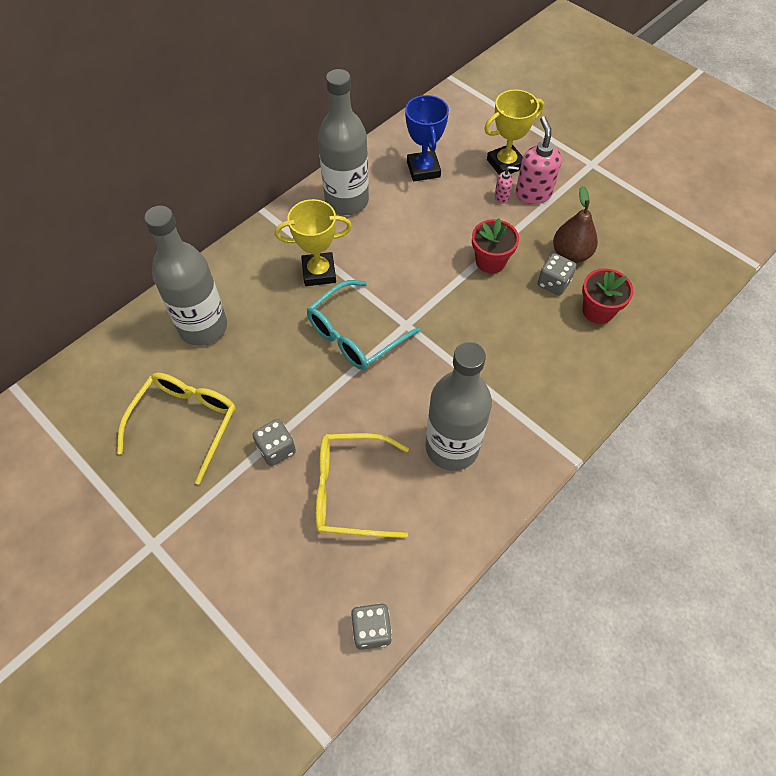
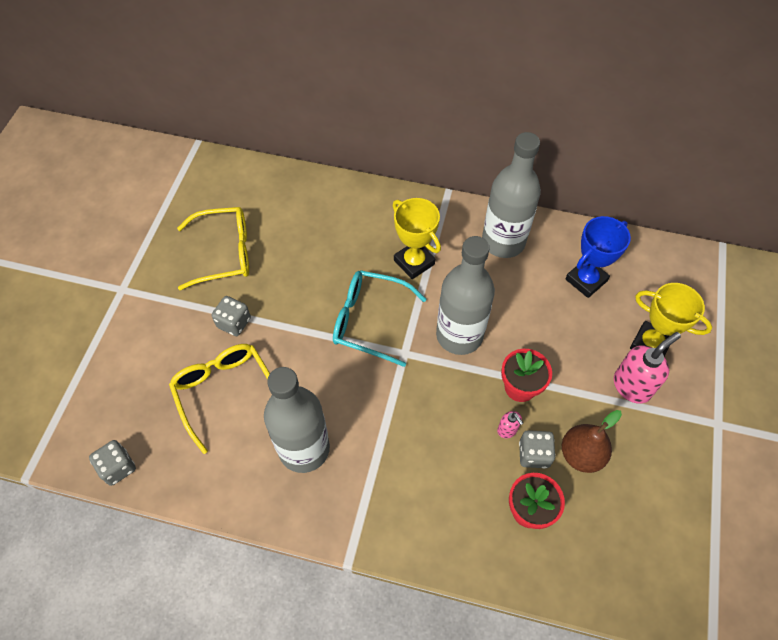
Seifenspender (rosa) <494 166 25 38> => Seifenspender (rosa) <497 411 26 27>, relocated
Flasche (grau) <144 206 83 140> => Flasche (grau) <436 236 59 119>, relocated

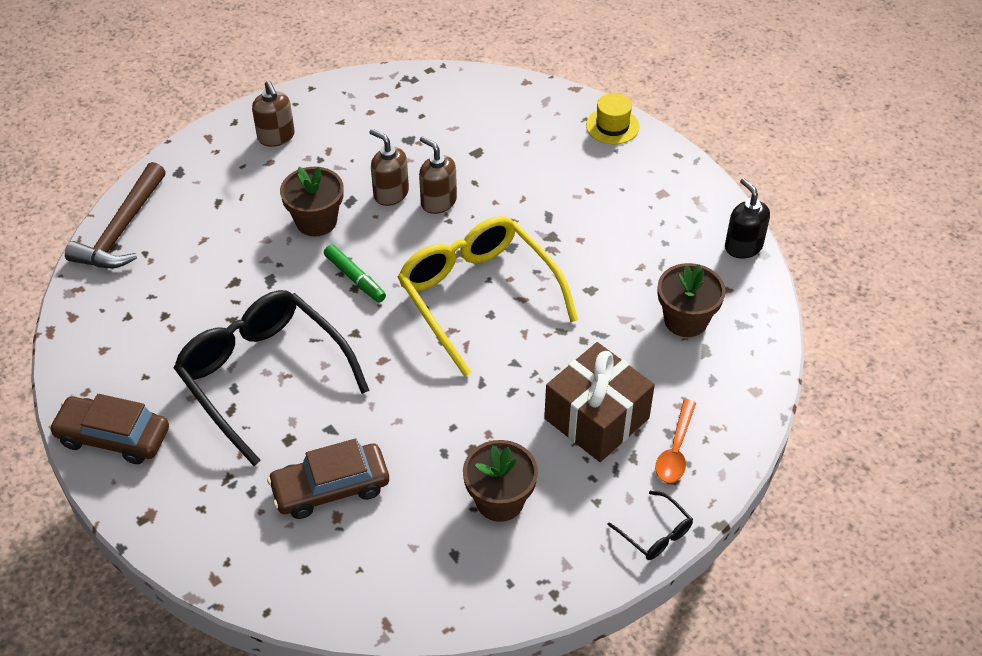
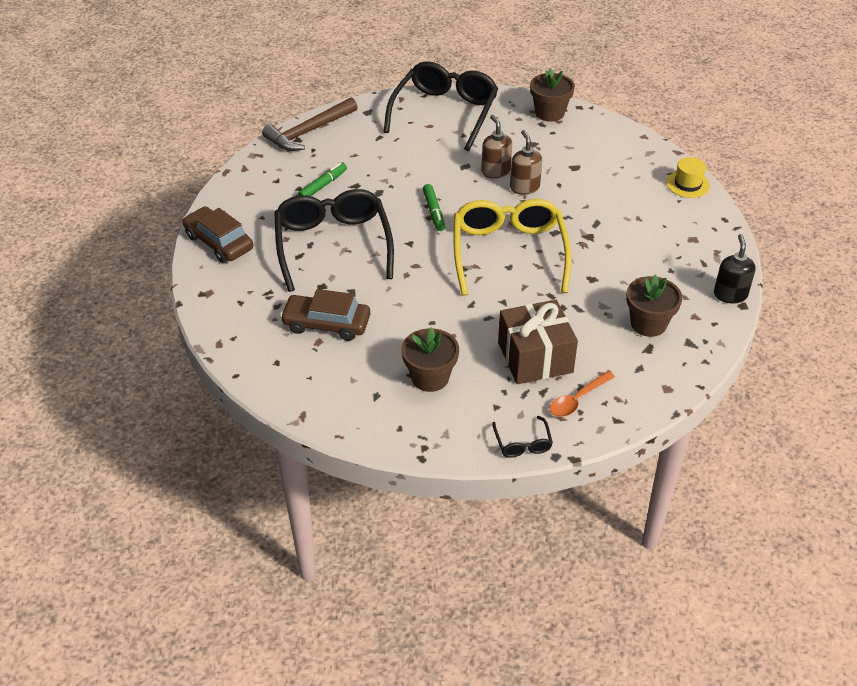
Seifenspender (braun) <252 81 43 66> => Brille (schwarz) <384 61 114 90>
Blumentopf (braun) <280 167 64 70> => Blumentopf (braun) <530 68 45 54>, relocated
nothing => Filzstift (grün) <298 162 49 34>

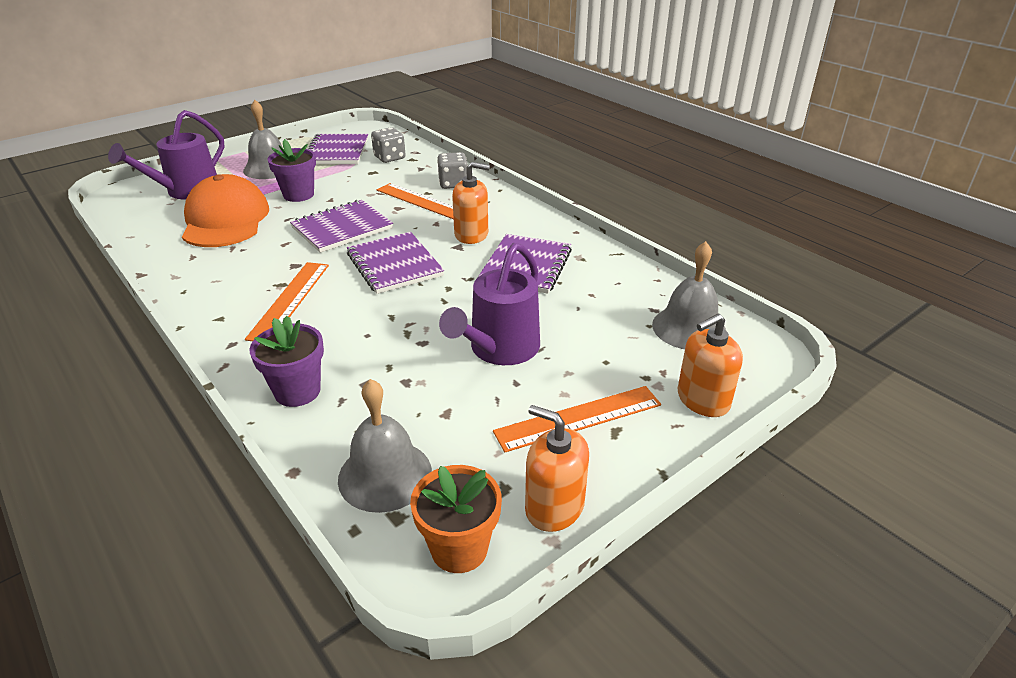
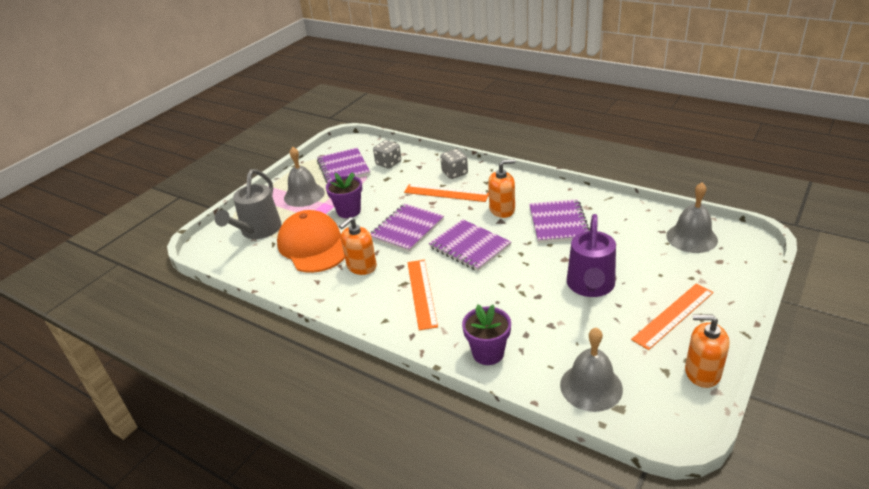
Gießkanne (lila) <108 110 117 90> => Gießkanne (grau) <215 169 67 70>
Seifenspender (orange) <678 314 65 103> => Seifenspender (orange) <339 217 38 58>, relocated
Blumentopf (orange) <410 465 92 108> => nothing

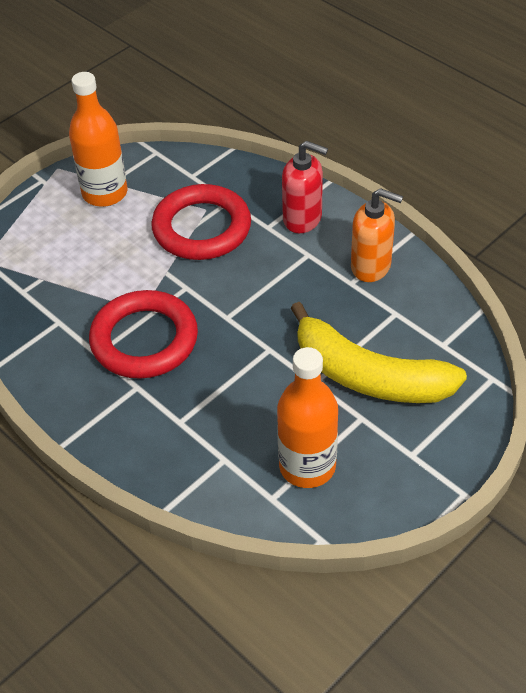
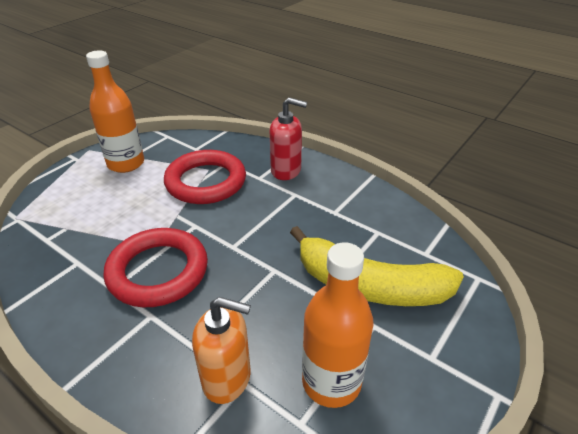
Seifenspender (orange) <351 188 52 94> => Seifenspender (orange) <192 297 59 107>, relocated

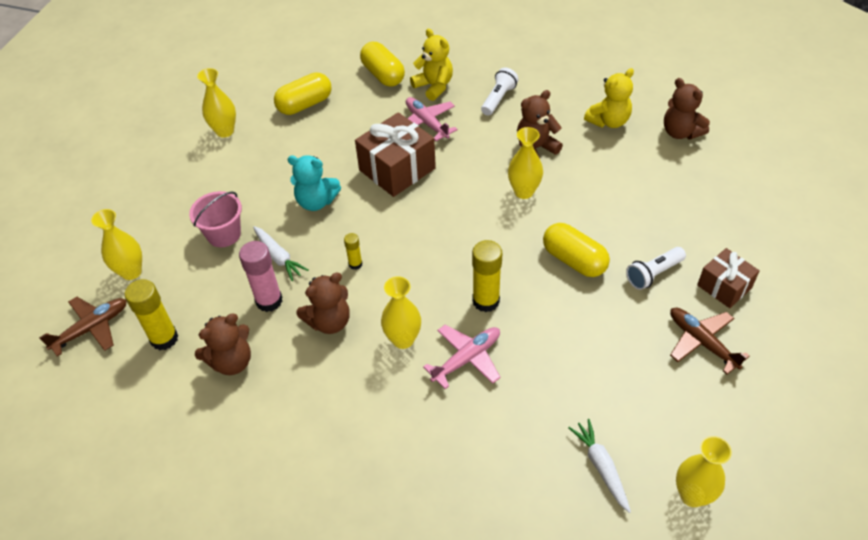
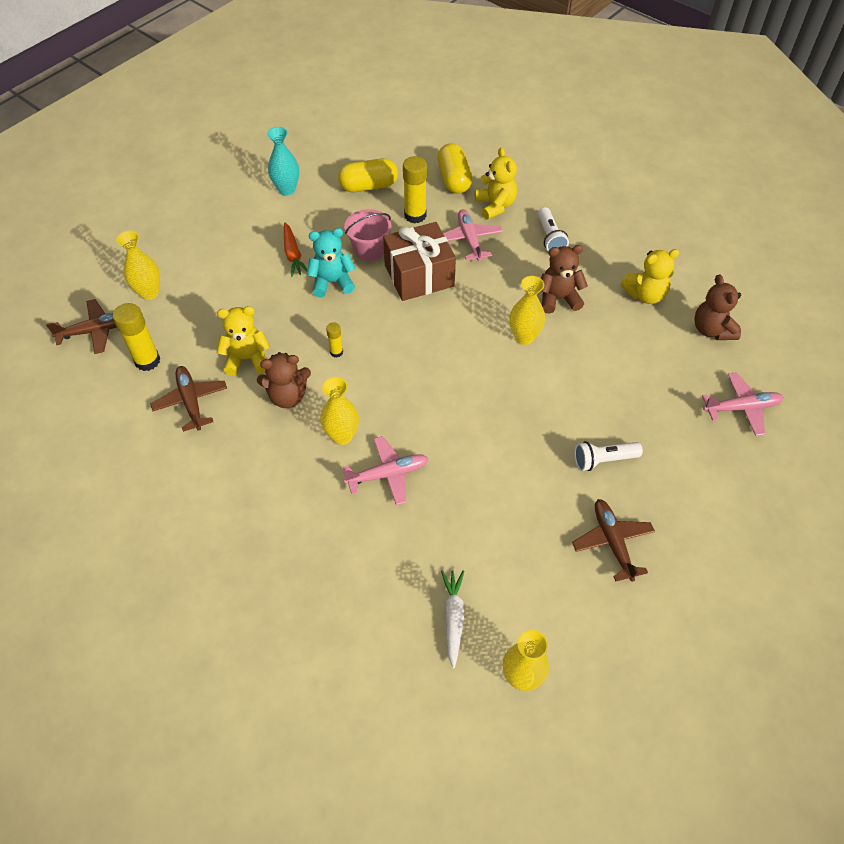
Taschenlampe (weiß) <481 67 38 49> => Taschenlampe (weiß) <538 207 31 45>, 120 degrees clockwise
Vase (gelb) <197 68 39 70> => Vase (türkis) <267 127 32 69>
Teddybär (türkis) <287 155 54 56> => Teddybär (türkis) <307 228 49 70>, 135 degrees clockwise
Eimer (rosa) <189 191 53 56> => Eimer (rosa) <344 209 48 52>, relocated
Kapsel (gelb) <543 223 67 54> => nothing
Karotte (weiß) <253 226 56 55> => nothing
Klebestift (gelb) <472 240 30 72> => Klebestift (gelb) <403 156 24 68>, relocated
Klebestift (rosa) <239 241 44 71> => Teddybär (gelb) <217 306 53 70>
Geschenk (braun) <697 248 63 60> => nothing
Teddybär (braun) <195 314 56 61> => Flugzeug (braun) <150 366 77 66>
nothing => Karotte (orange) <284 222 23 55>
nothing => Flugzeug (rosa) <702 372 82 64>

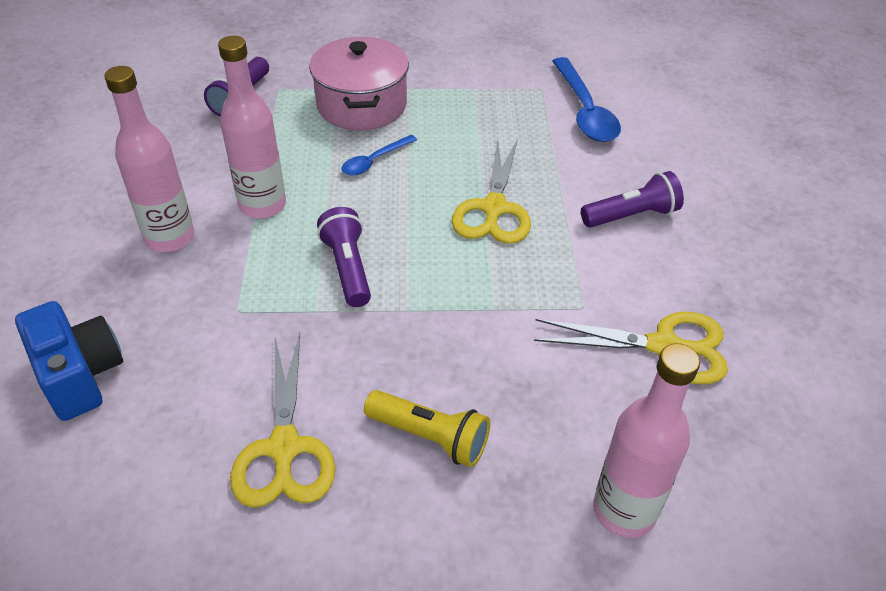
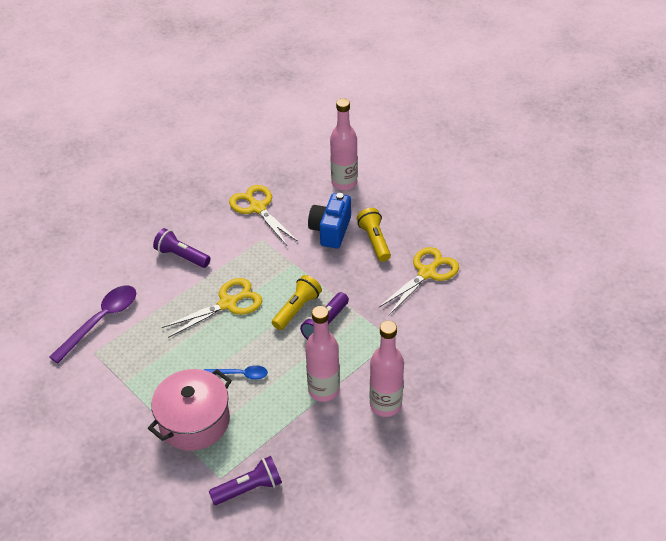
Löffel (blau) <552 57 69 85> => Löffel (lila) <49 286 87 77>
Kamera (blau) <15 301 108 120> => Kamera (blau) <308 193 43 56>, relocated
nothing => Taschenlampe (gelb) <272 275 50 55>

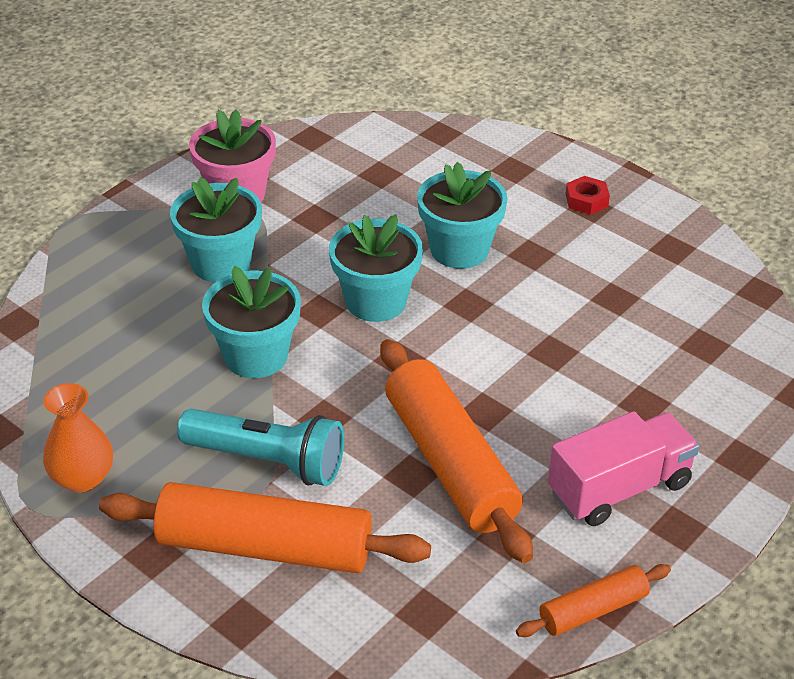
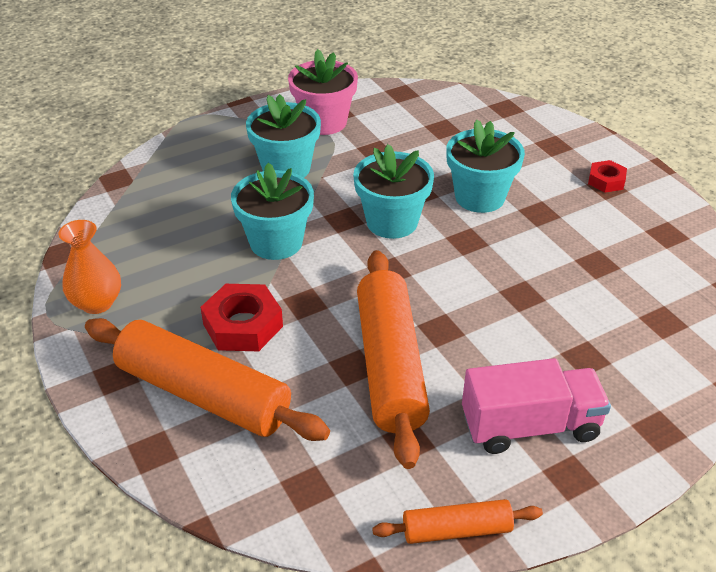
Taschenlampe (türkis) <177 409 167 77> => Sechskantmutter (rot) <200 284 83 67>

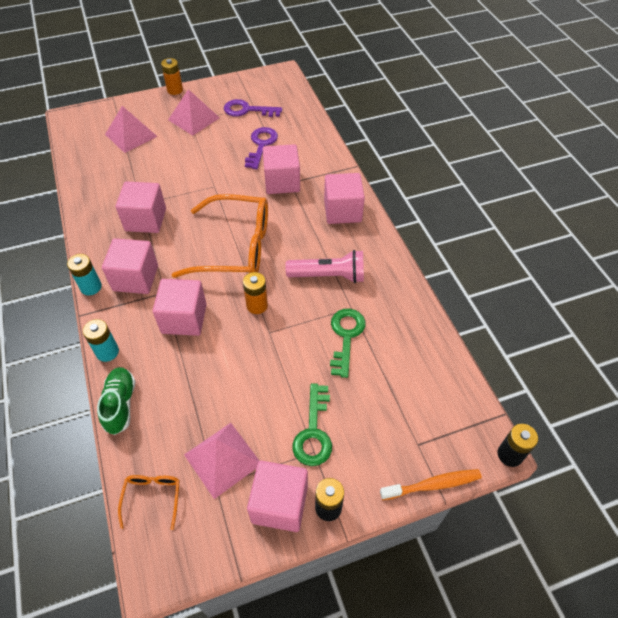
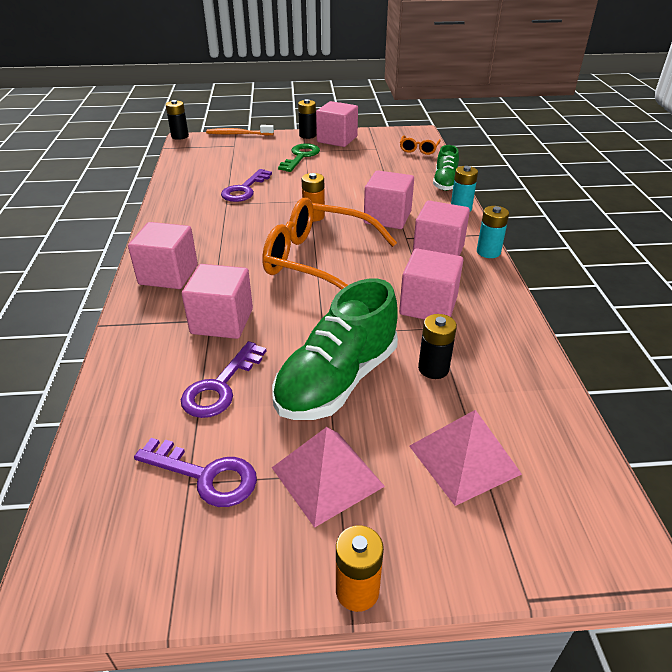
Taschenlampe (rosa) <285 250 79 33> => nothing
Schlüssel (grün) <330 309 36 69> => Schlüssel (lila) <221 169 51 33>
Pyramide (rosa) <184 423 75 76> => nothing
nothing => Schuh (grün) <272 279 126 141>
nothing => Batterie (schwarz) <418 314 39 65>

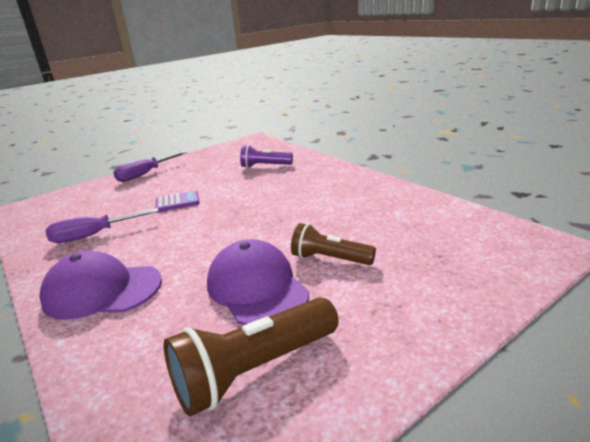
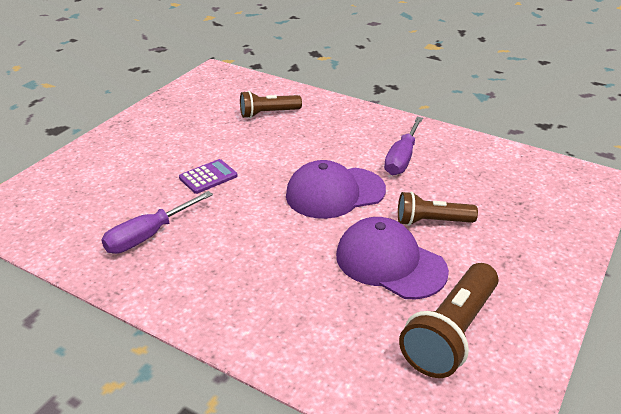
Taschenlampe (lila) <240 145 53 23> => Taschenlampe (braun) <240 91 62 27>
Schraubenzieher (lila) <113 151 74 31> => Schraubenzieher (lila) <384 117 39 58>, relocated
Kappe (lila) <39 251 123 69> => Kappe (lila) <286 160 100 59>, relocated

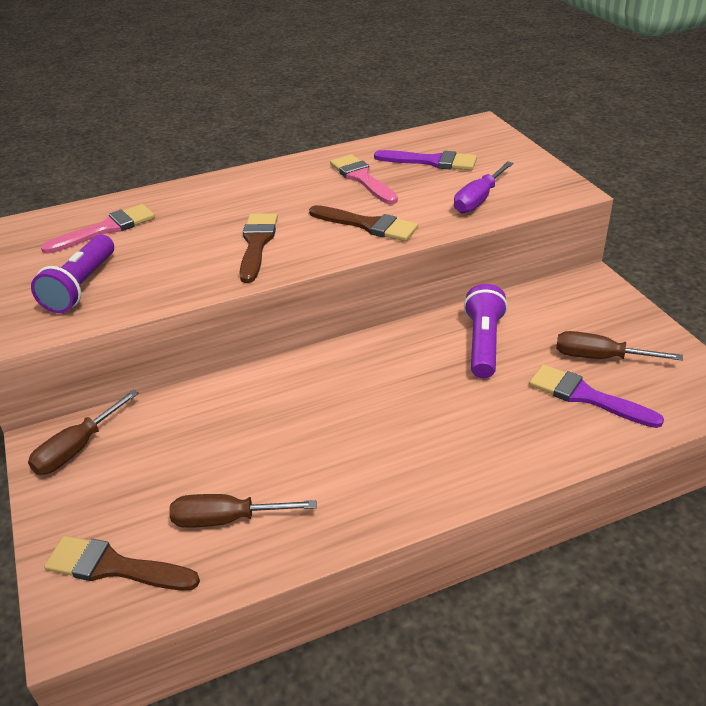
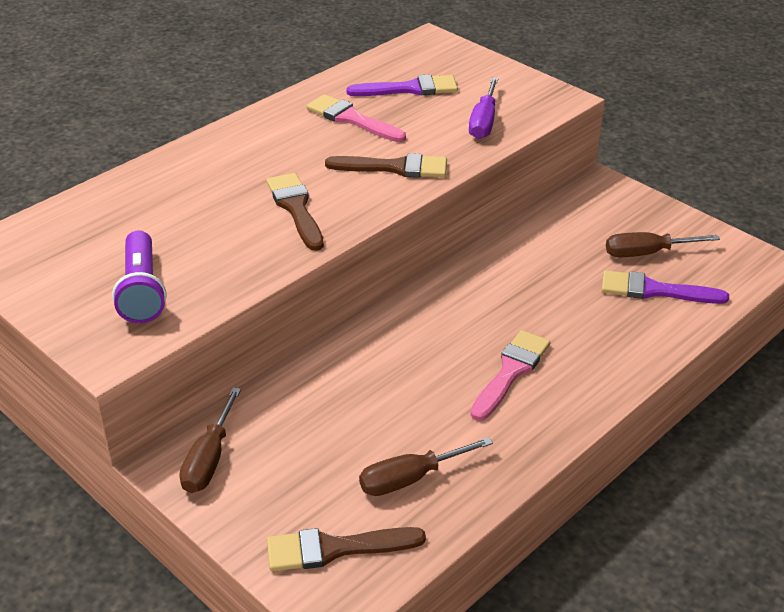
Pinsel (rosa) <41 204 114 50> => Pinsel (rosa) <471 330 79 91>, relocated
Taschenlampe (lila) <464 284 44 94> => nothing

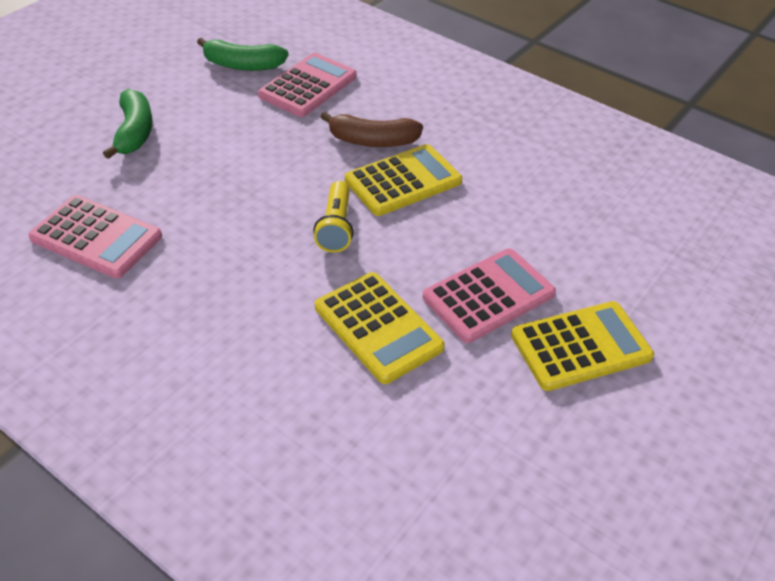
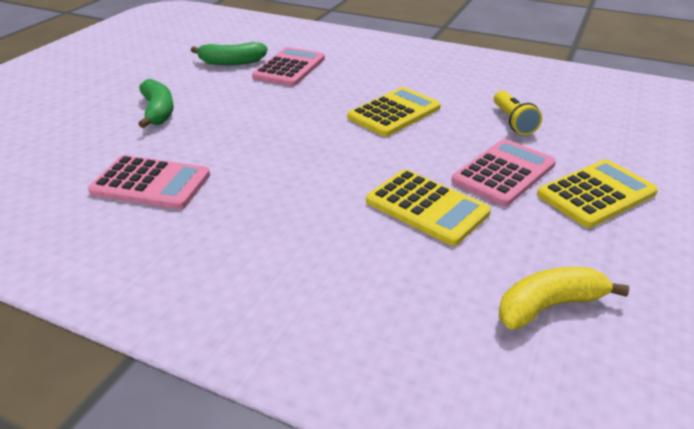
Banane (braun) <321 112 102 35> => nothing
Taschenlampe (gelb) <313 181 41 72> => Taschenlampe (gelb) <494 90 48 45>, relocated
nothing => Banane (gelb) <499 267 130 62>

